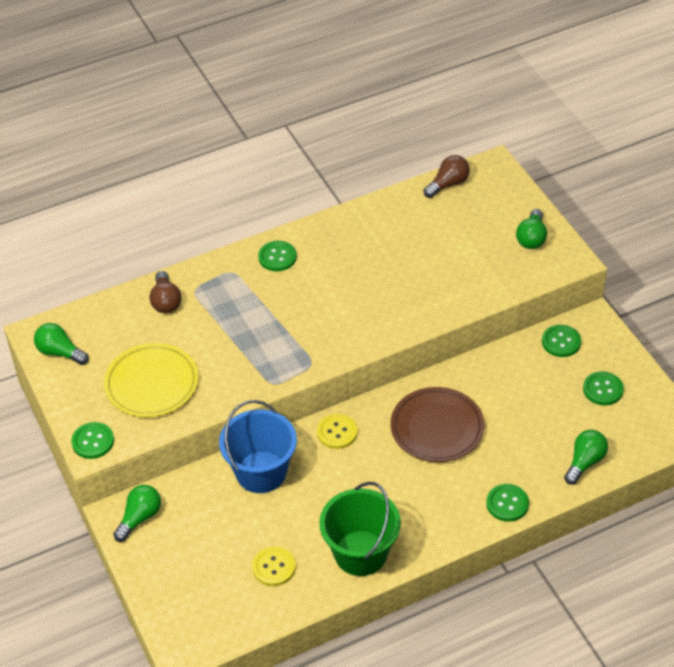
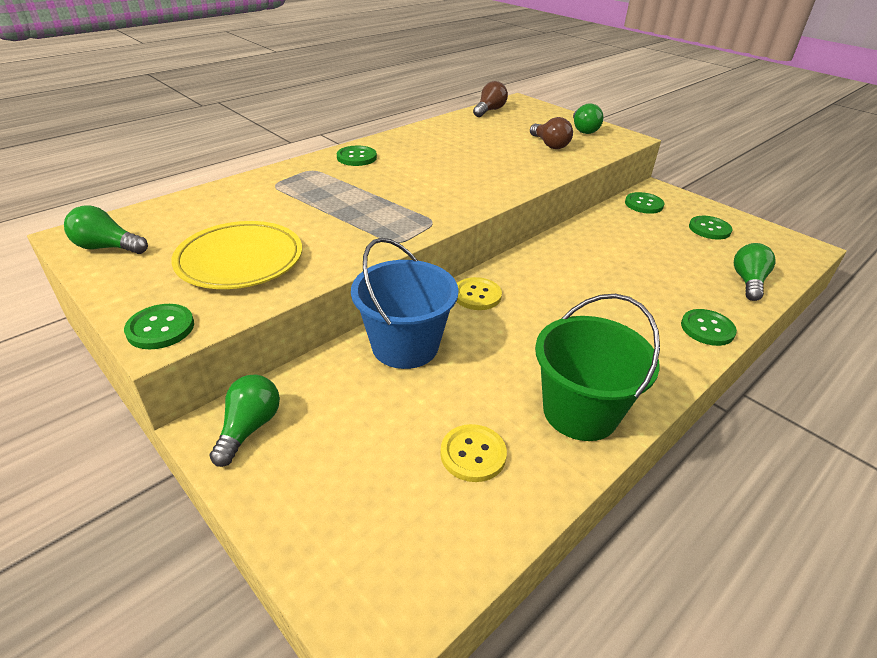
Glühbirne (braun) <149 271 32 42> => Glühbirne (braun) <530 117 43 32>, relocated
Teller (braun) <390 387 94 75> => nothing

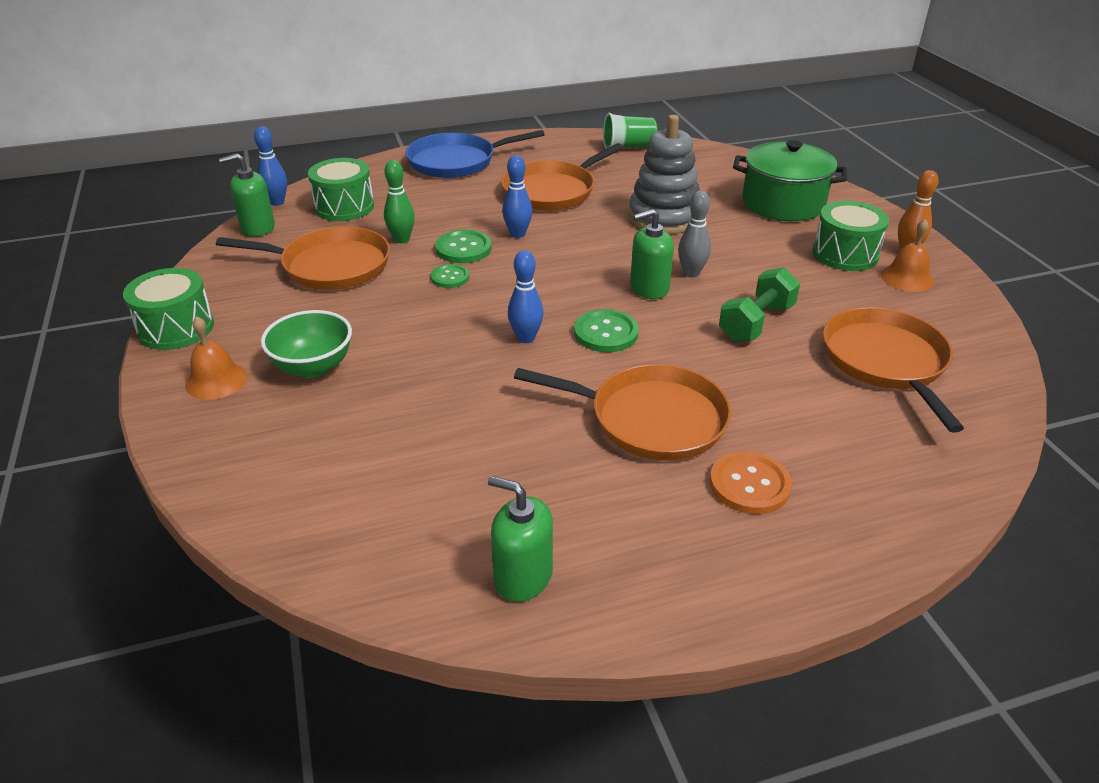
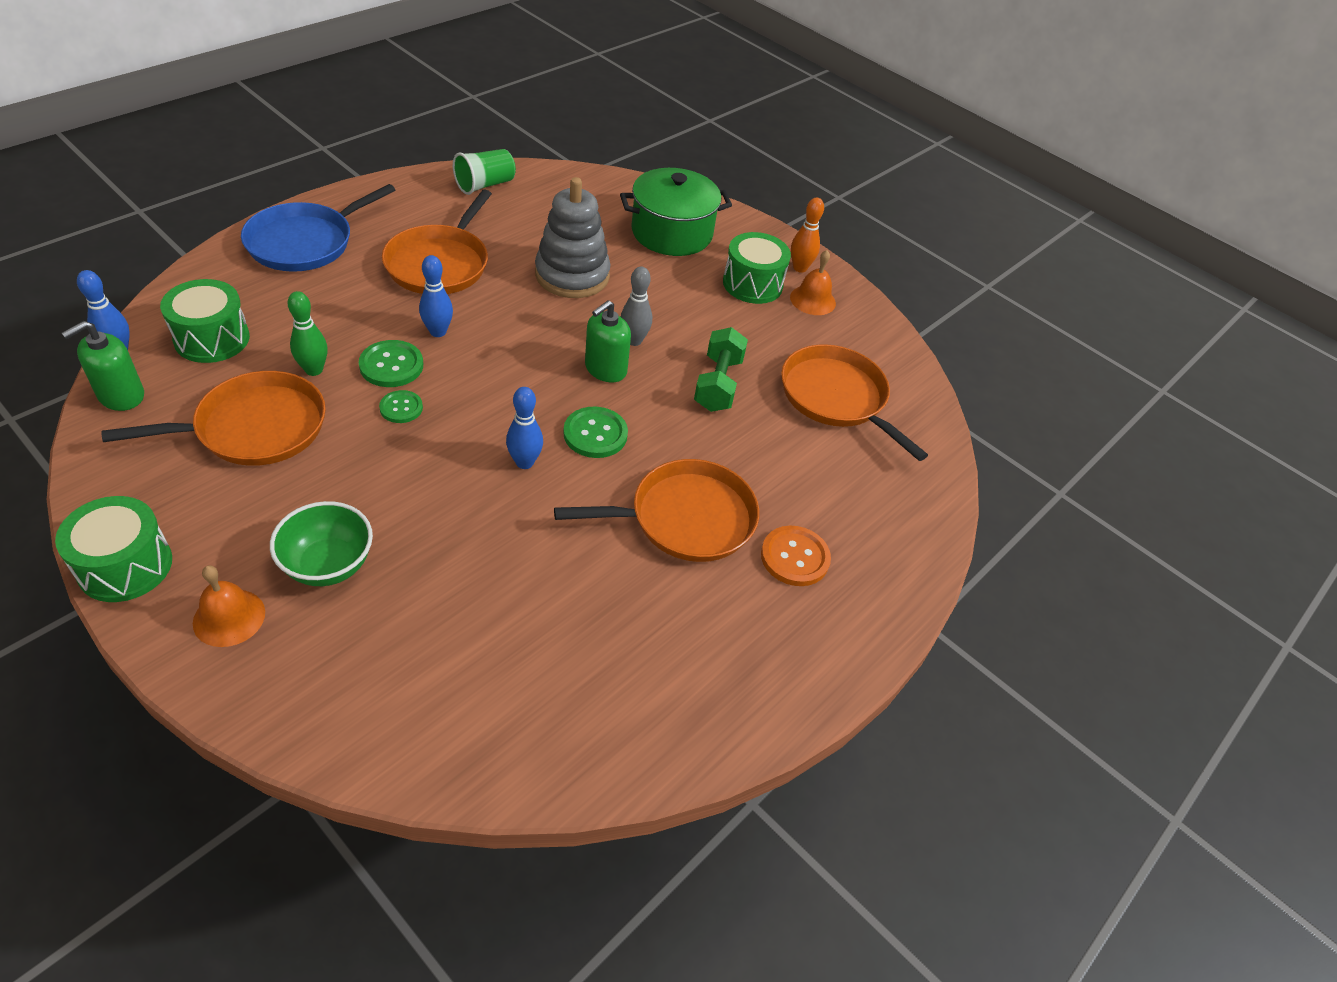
Seifenspender (grün) <488 476 65 126> => nothing

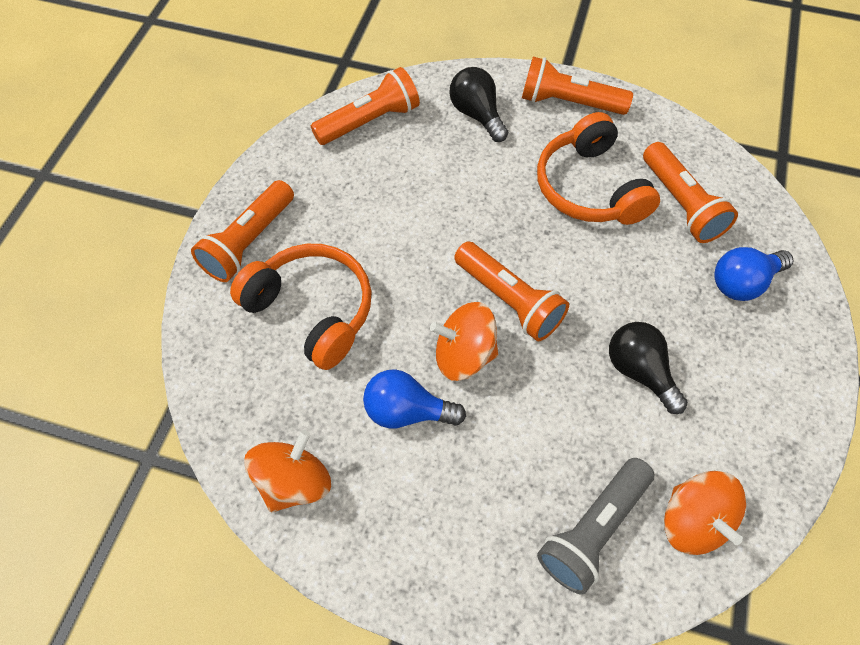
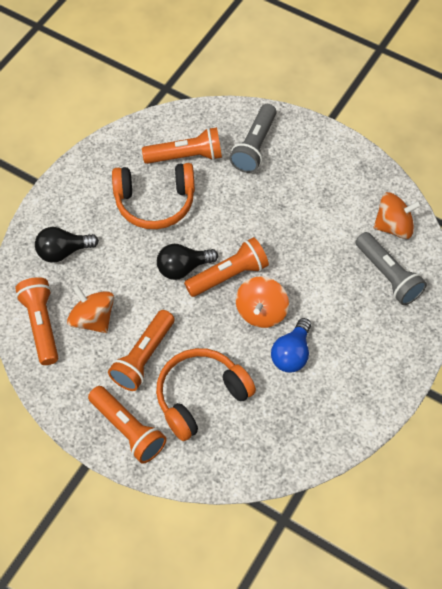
Taschenlampe (orange) <522 57 111 58> => Taschenlampe (orange) <108 310 66 81>, relocated
Glühbirne (blau) <714 247 79 54> => Taschenlampe (grau) <229 104 48 69>
Glühbirne (schwarz) <609 322 79 92> => Glühbirne (schwarz) <157 244 61 36>, relocated
Kreisel (orange) <244 430 87 82> => Kreisel (orange) <67 285 47 48>, relocated

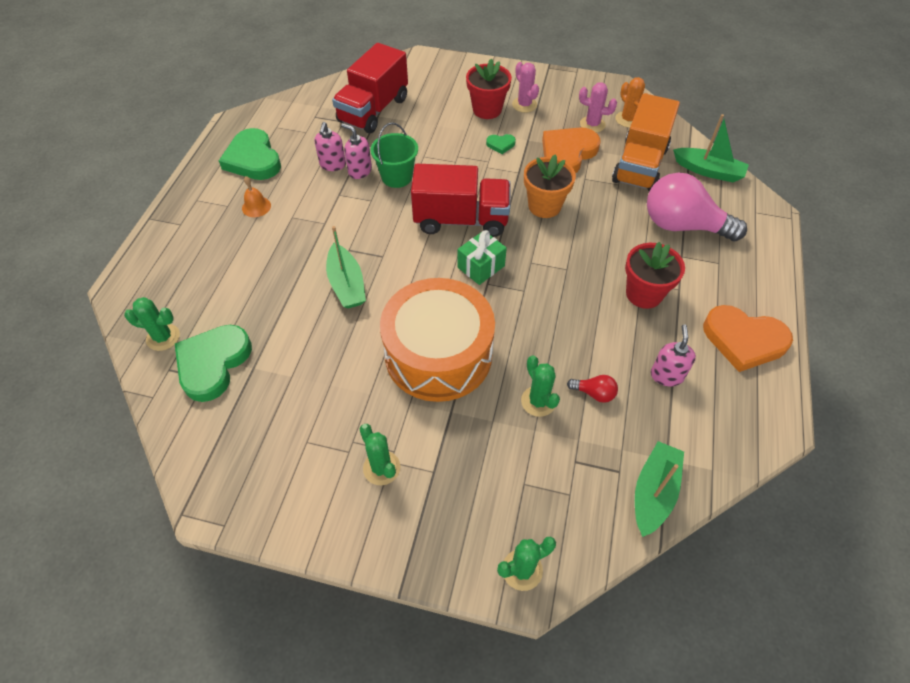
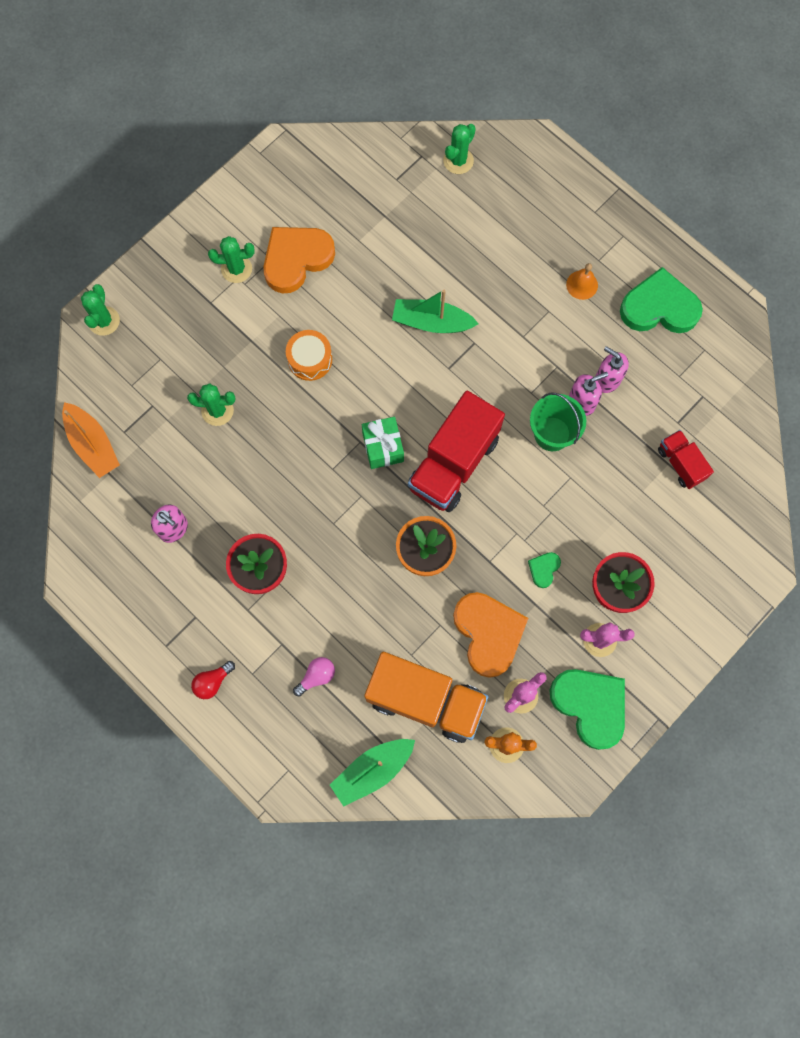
Lastwagen (rot) <332 43 76 90> => Lastwagen (rot) <658 430 56 59>, x0.52
Lastwagen (orange) <612 93 68 98> => Lastwagen (orange) <364 652 124 91>, 150 degrees clockwise
Glühbirne (rosa) <647 173 100 68> => Glühbirne (rosa) <293 657 42 40>, x0.41
Trommel (orange) <380 278 115 124> => Trommel (orange) <286 330 46 51>, x0.43
Herz (orange) <703 305 90 67> => Herz (orange) <263 227 72 66>, relocated
Herz (grün) <175 325 77 77> => Herz (grün) <549 669 76 81>, relocated
Glühbirne (rot) <567 375 51 28> => Glühbirne (rot) <191 661 44 38>, relocated
Boot (grün) <635 441 49 96> => Boot (orange) <62 402 58 76>

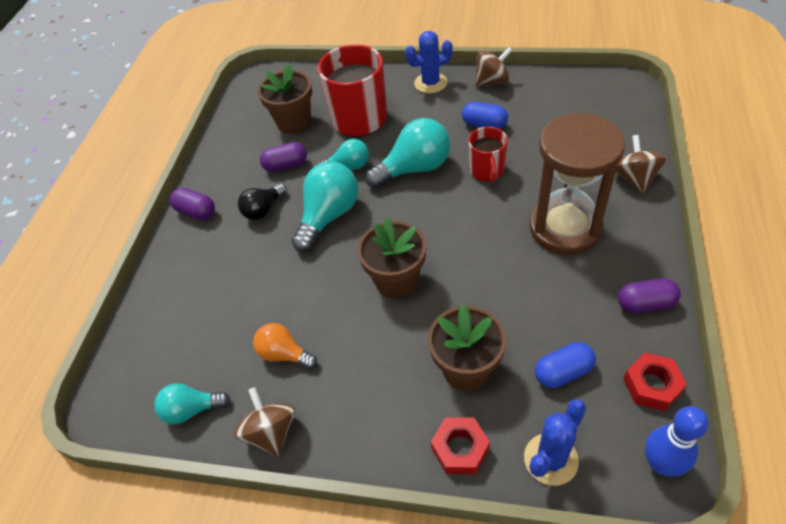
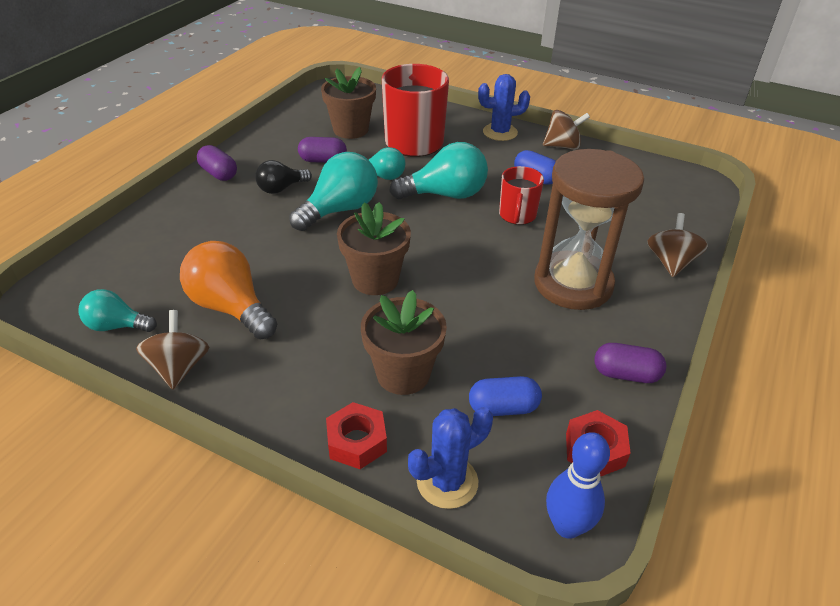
Glühbirne (orange) <253 323 64 46> => Glühbirne (orange) <180 241 97 98>, x1.68

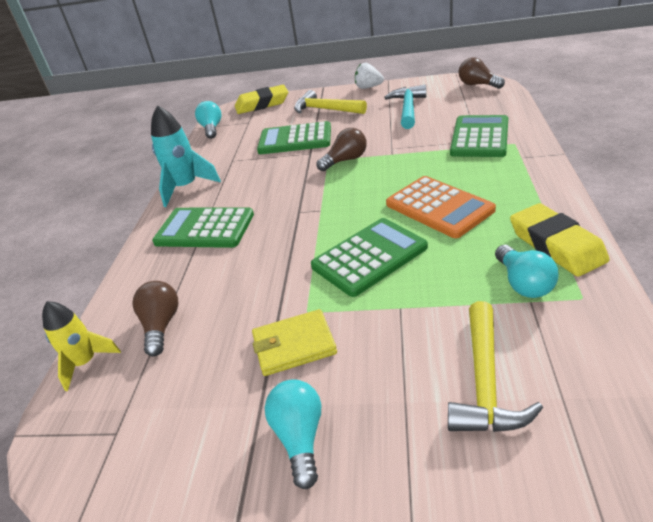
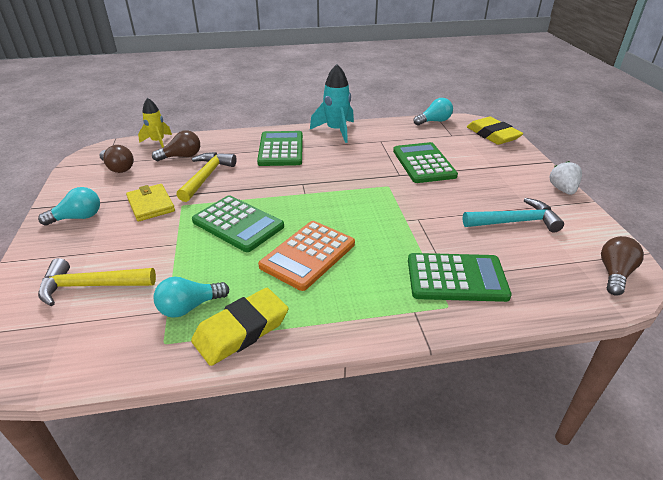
Hammer (gelb) <294 90 73 24> => Hammer (gelb) <176 152 61 50>, relocated
Glühbirne (braun) <317 128 50 43> => Glühbirne (braun) <99 145 35 28>, relocated

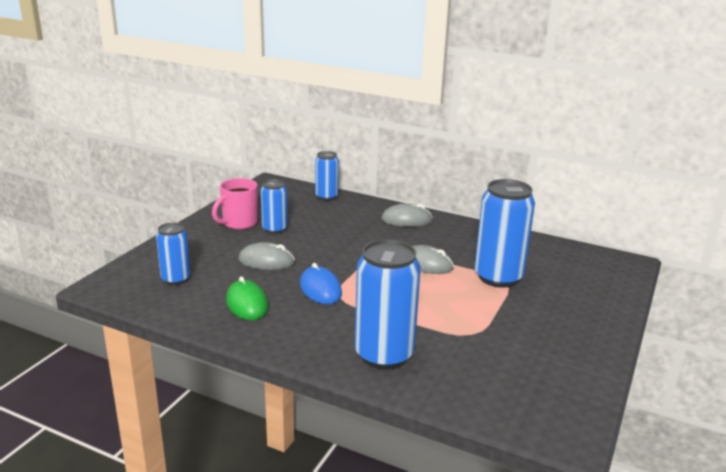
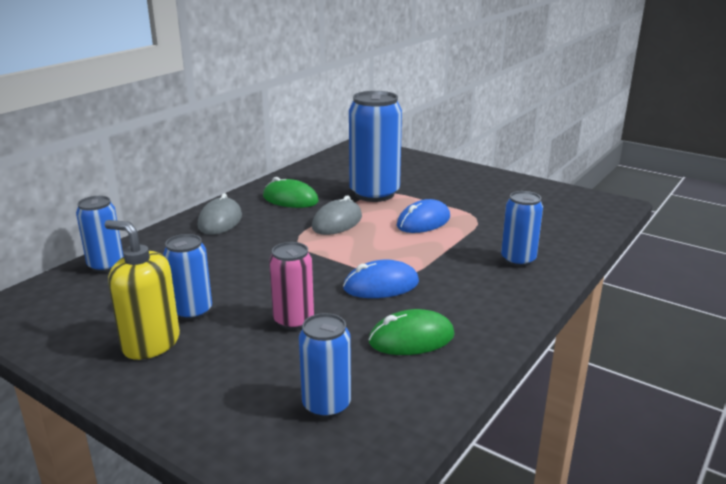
Tasse (rosa) <212 178 46 52> => Seifenspender (gelb) <105 220 75 140>
Dose (blau) <355 239 66 131> => Dose (blau) <501 191 42 76>, x0.57
Computermaus (grau) <238 242 57 28> => Dose (rosa) <269 242 45 88>
nothing => Computermaus (grün) <263 177 56 31>
nothing => Computermaus (blau) <397 199 53 34>

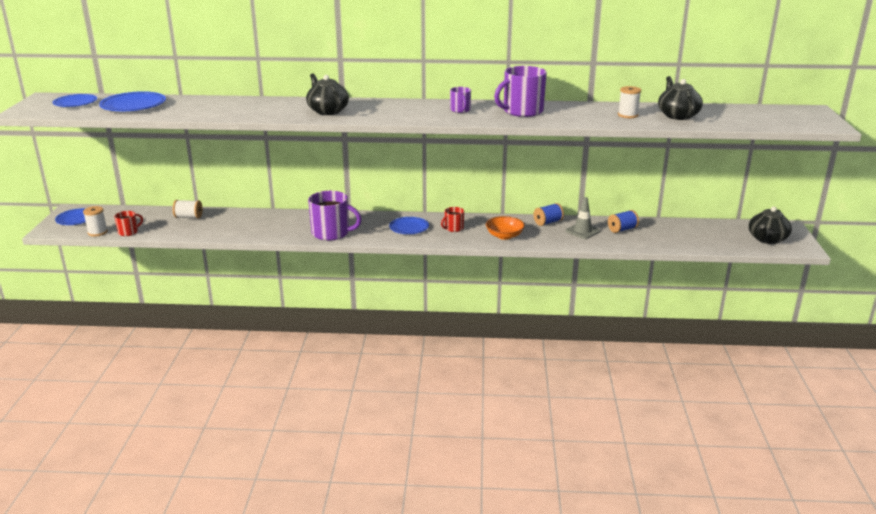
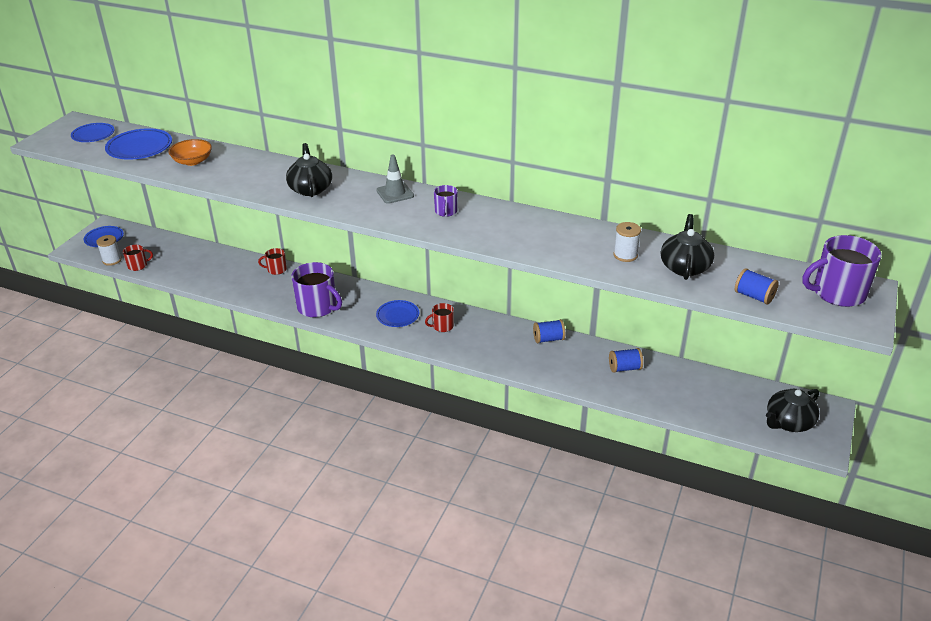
Tasse (lila) <494 66 53 51> => Tasse (lila) <803 235 78 72>, relocated
Leitkegel (grau) <565 197 35 42> => Leitkegel (grau) <376 154 38 50>, relocated
Garnrolle (weiß) <173 200 30 19> => nothing
Schüssel (orange) <486 216 39 24> => Schüssel (orange) <169 139 43 27>, relocated
nothing => Tasse (rot) <258 248 29 27>
nothing => Garnrolle (blau) <735 268 44 36>

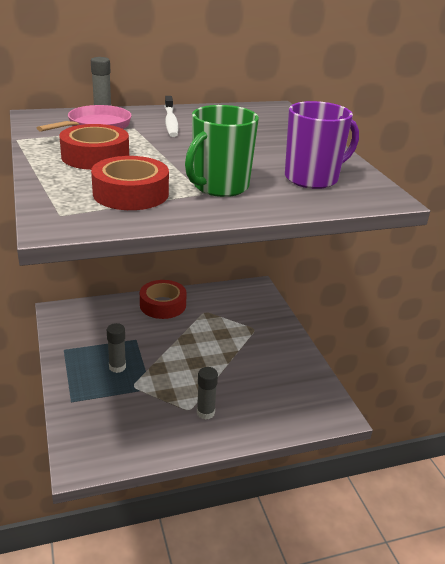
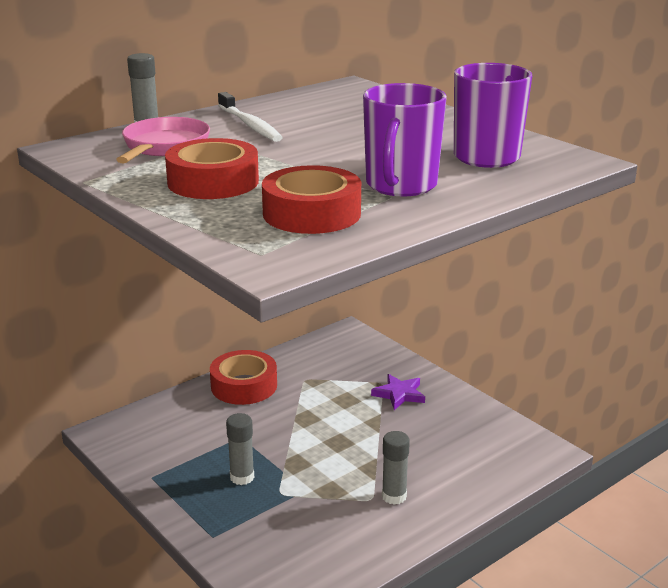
Tasse (grün) <185 105 74 92> => Tasse (lila) <363 83 84 113>
nothing => Stern (lila) <371 374 54 36>

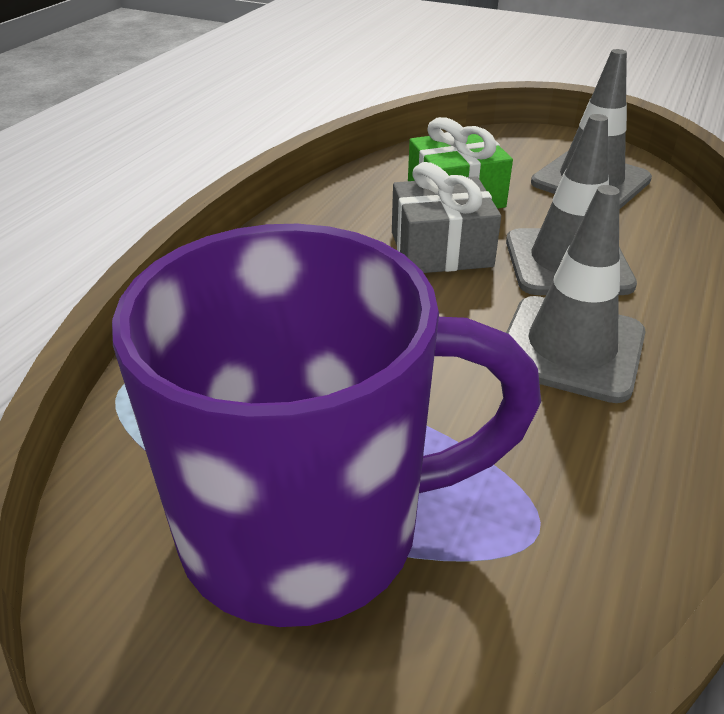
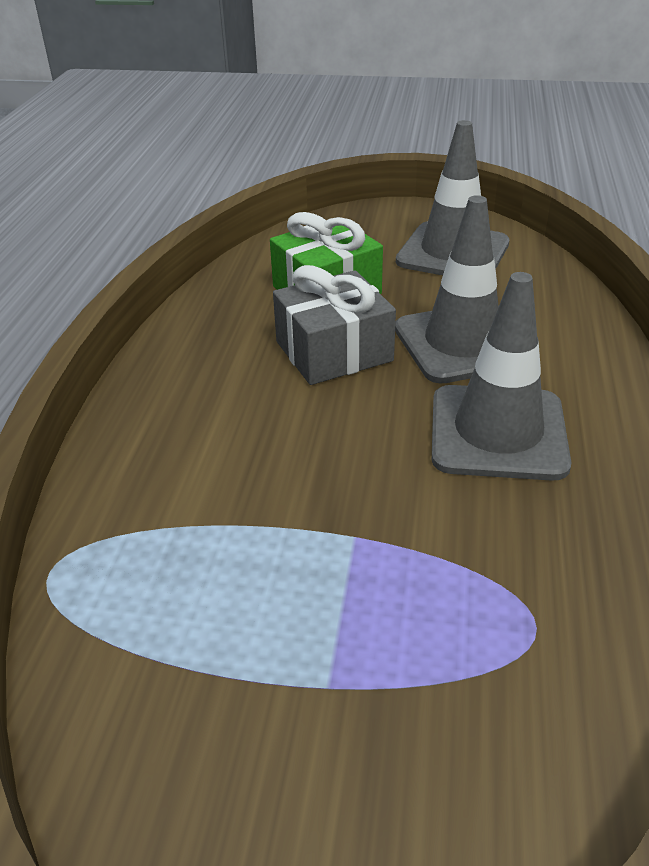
Tasse (lila) <112 224 429 403> => nothing

